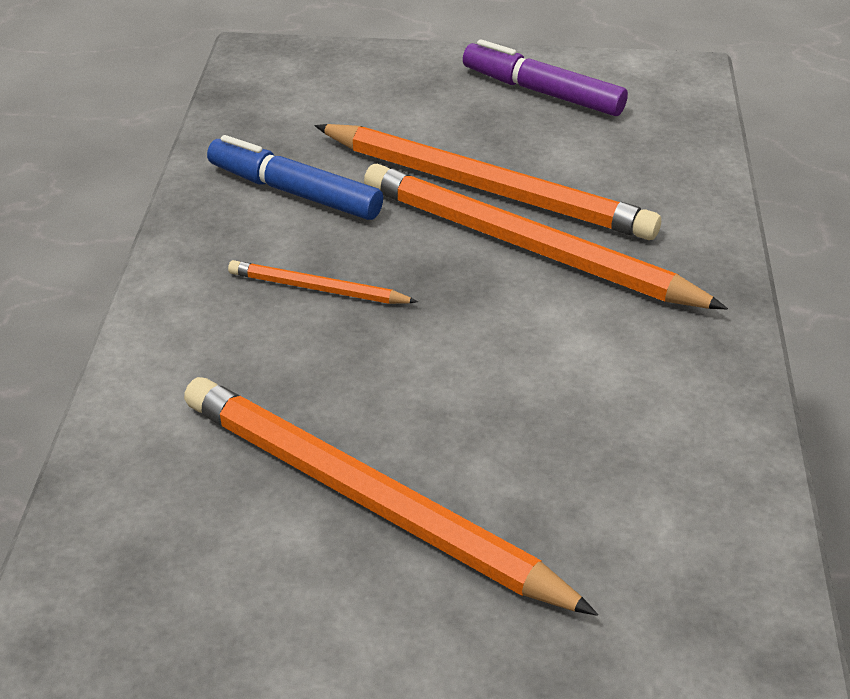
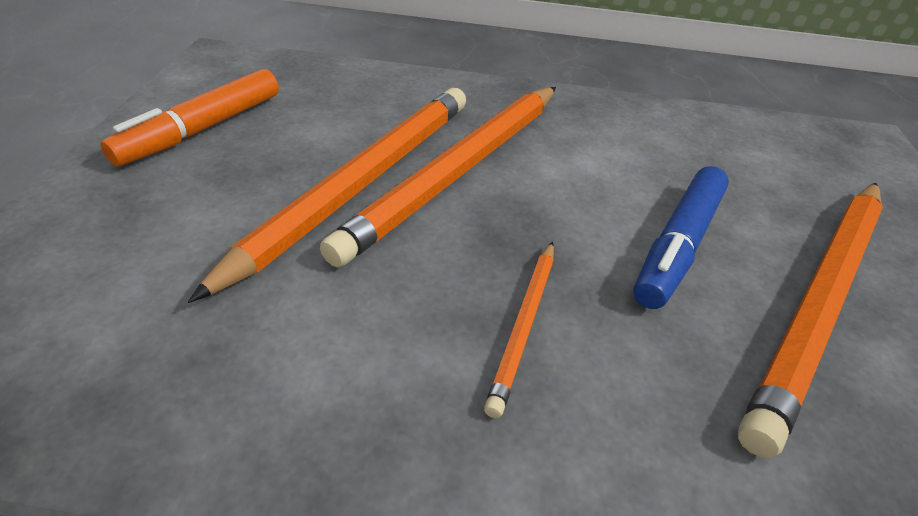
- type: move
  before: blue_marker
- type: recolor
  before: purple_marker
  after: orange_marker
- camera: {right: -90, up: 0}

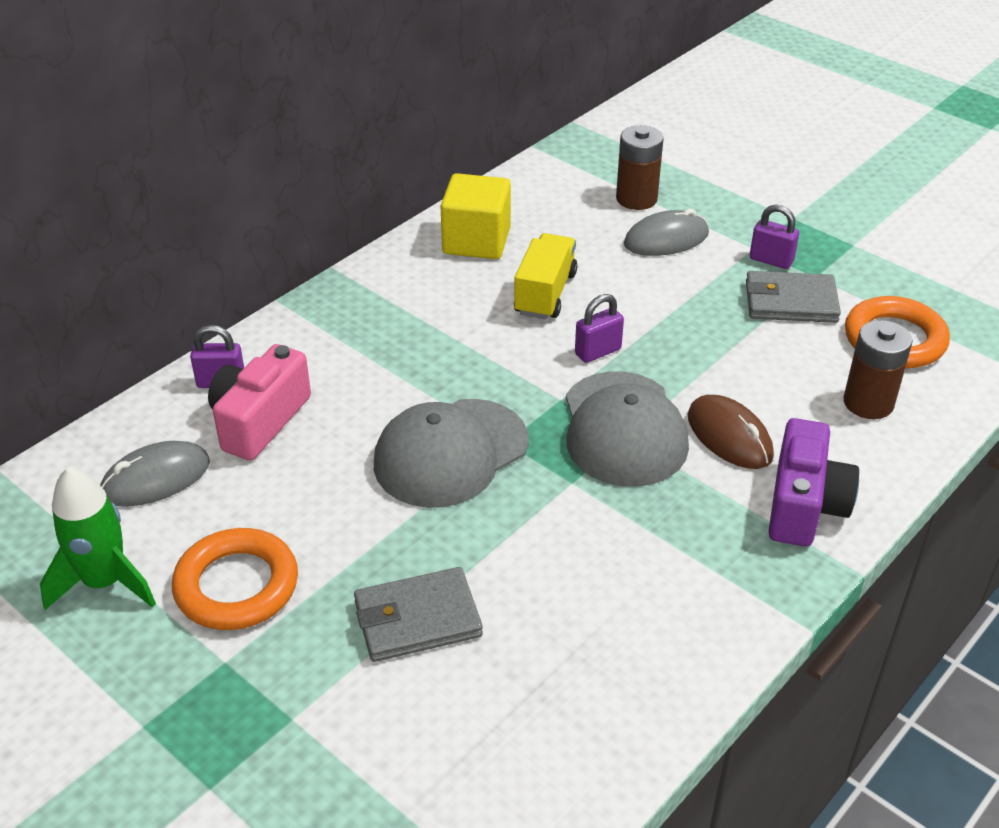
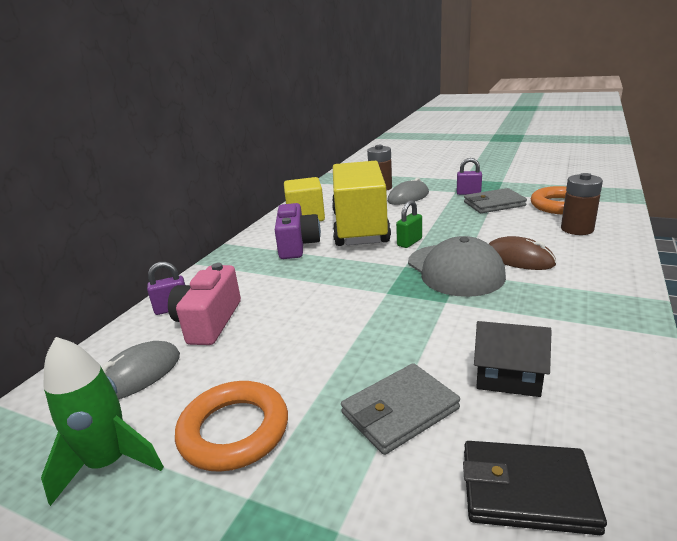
- type: delete
  before: grey_cap (1st from left)
- type: resize
  before: yellow_truck
  scale: 1.92
- type: recolor
  before: purple_padlock (2nd from left)
  after: green_padlock
- type: move
  before: purple_camera
- type: insert
  after: black_wallet
- type: insert
  after: black_house
- camera: {right: -15, up: -15}

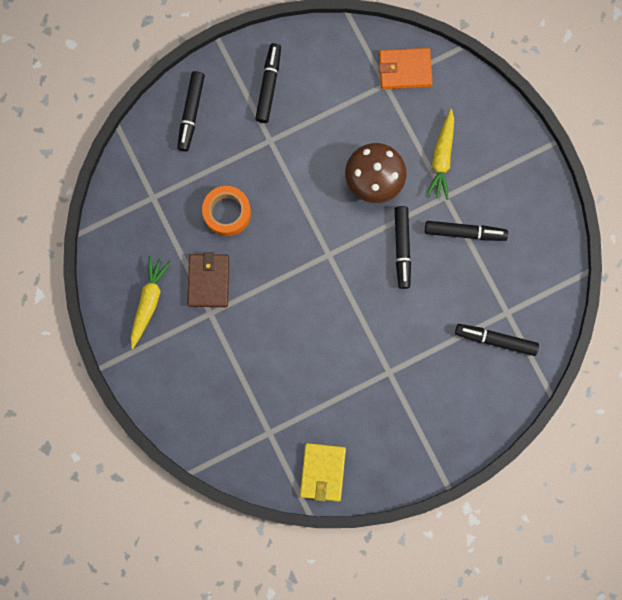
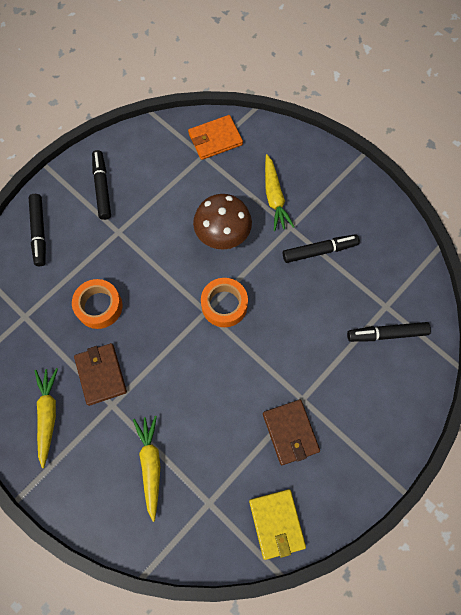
- type: delete
  before: black_marker (3rd from left)
- type: insert
  after: yellow_carrot (2nd from left)
- type: insert
  after: orange_tape (2nd from left)
- type: insert
  after: brown_wallet (2nd from left)
- camera: {right: -20, up: -10}

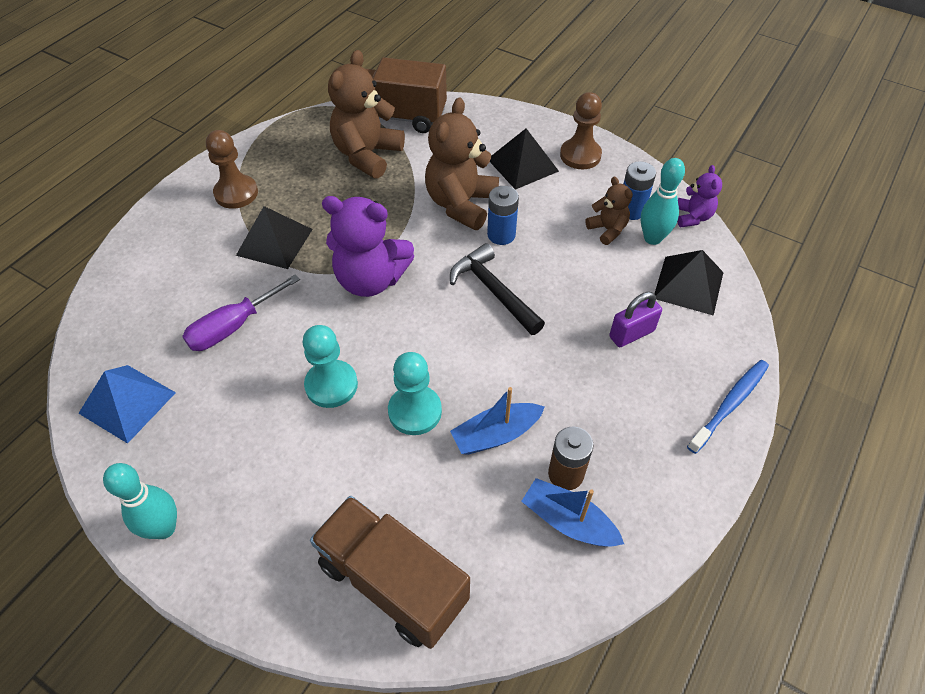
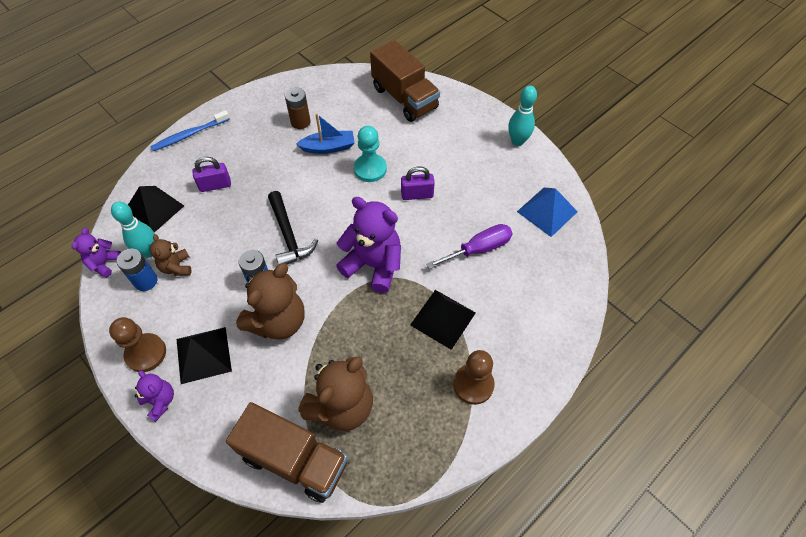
- type: replace
  before: turquoise_pawn (1st from left)
  after: purple_padlock (2nd from left)
- type: delete
  before: blue_boat (2nd from left)
- type: insert
  after: purple_teddy_bear (2nd from left)
- camera: {right: -165, up: 5}

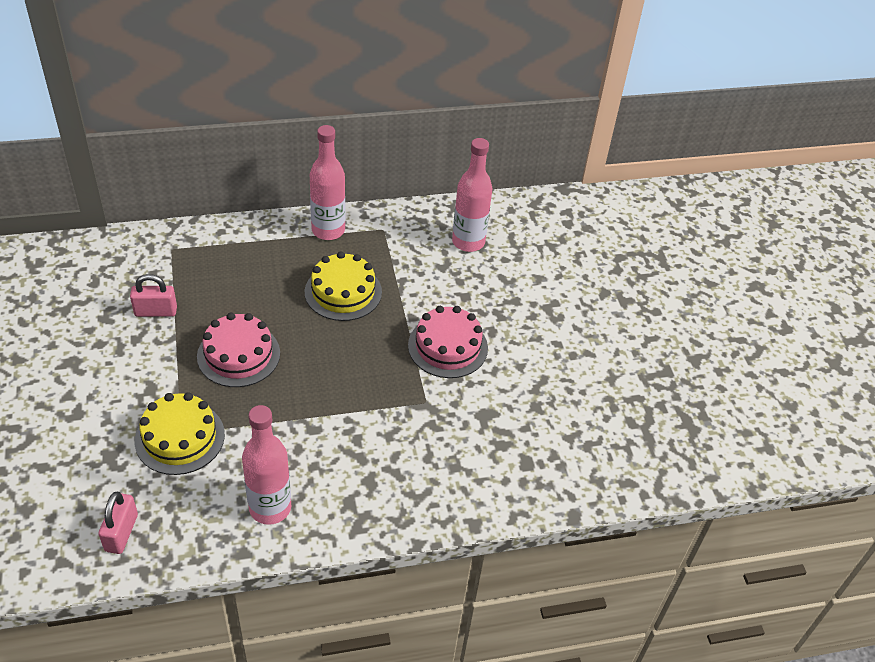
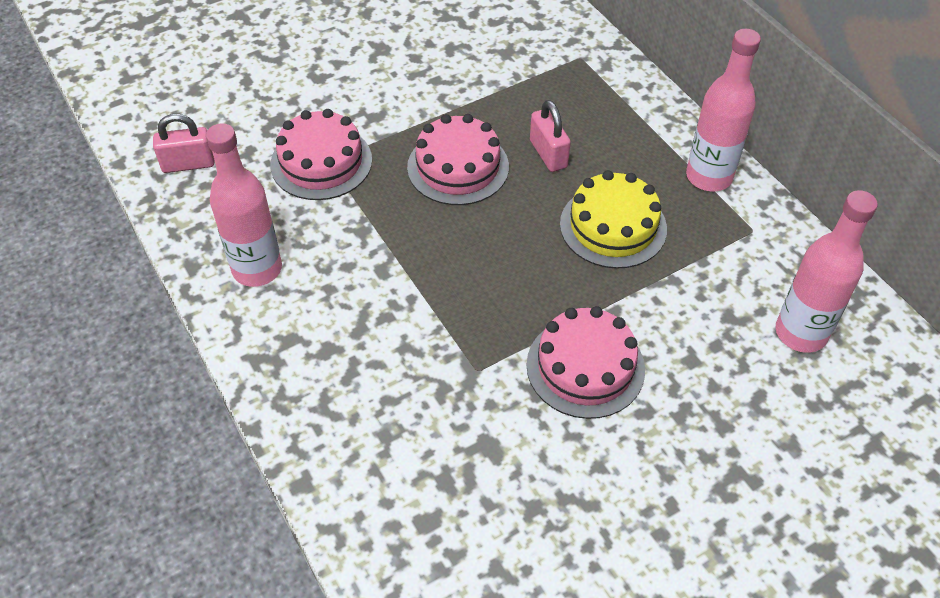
- type: move
  before: pink_padlock (2nd from left)
- type: recolor
  before: yellow_cake (1st from left)
  after: pink_cake (1st from left)
- camera: {right: 75, up: 5}

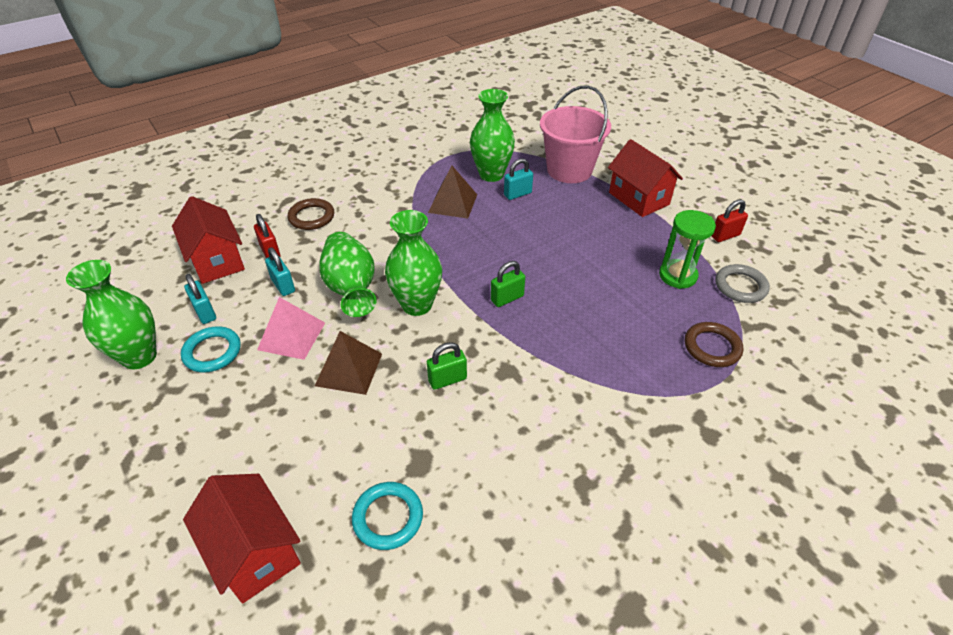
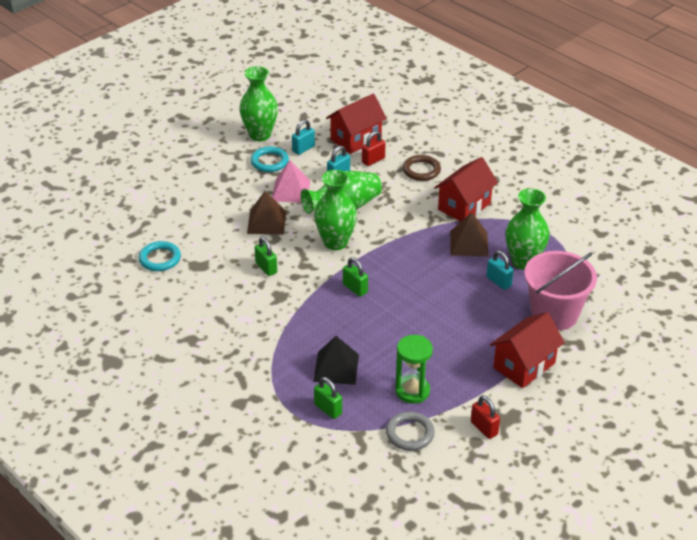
- type: move
  before: red_house (2nd from left)
- type: replace
  before: brown_ring (2nd from left)
  after: green_padlock (2nd from left)
- type: insert
  after: black_pyramid
- camera: {right: 80, up: -5}

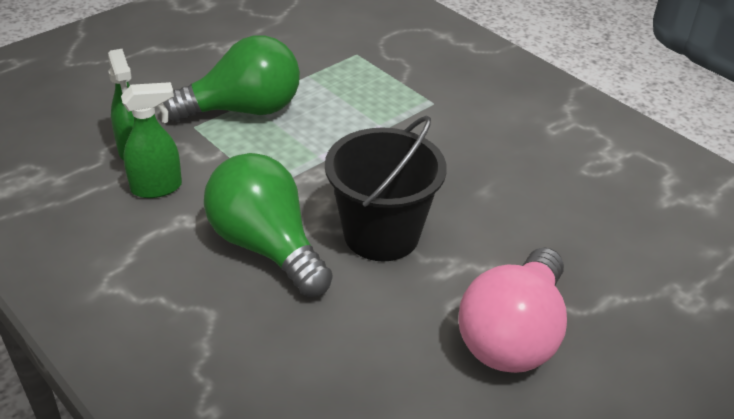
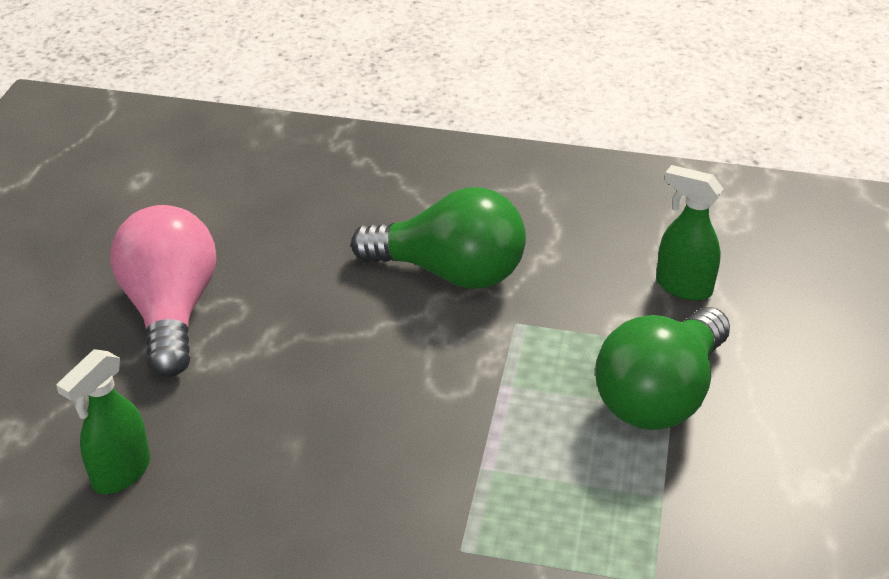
- type: move
  before: green_spray_bottle (2nd from left in the first image)
  after: green_spray_bottle (1st from left)
- type: delete
  before: black_bucket
- camera: {right: 145, up: 0}

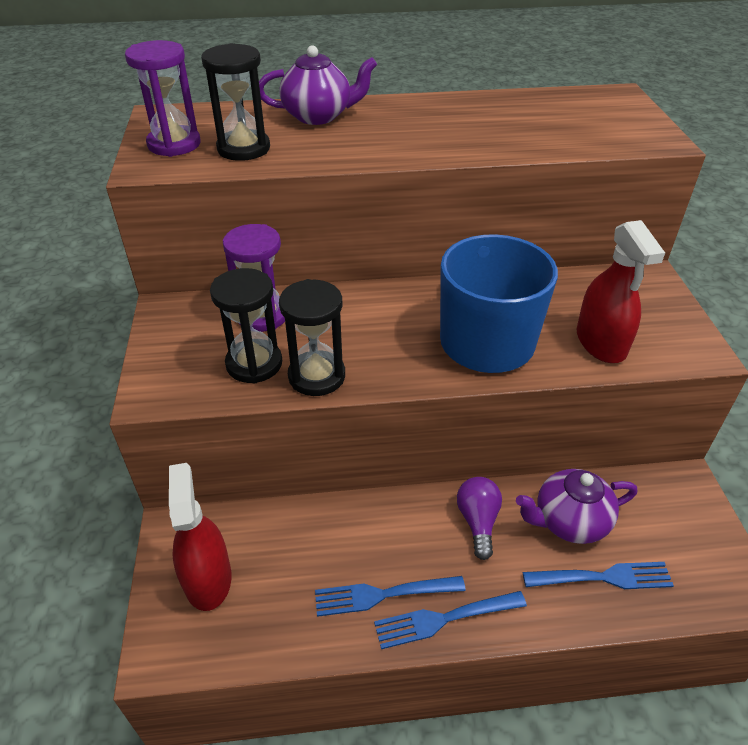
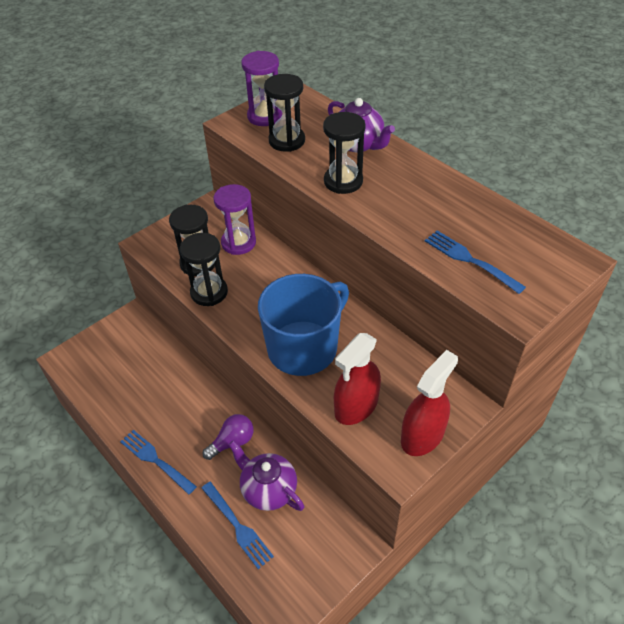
- type: move
  before: red_spray_bottle (1st from left in the first image)
  after: red_spray_bottle (2nd from left)
- type: move
  before: blue_fork (1st from left in the first image)
  after: blue_fork (3rd from left)
- type: insert
  after: black_hourglass (4th from left)
- camera: {right: 55, up: 5}

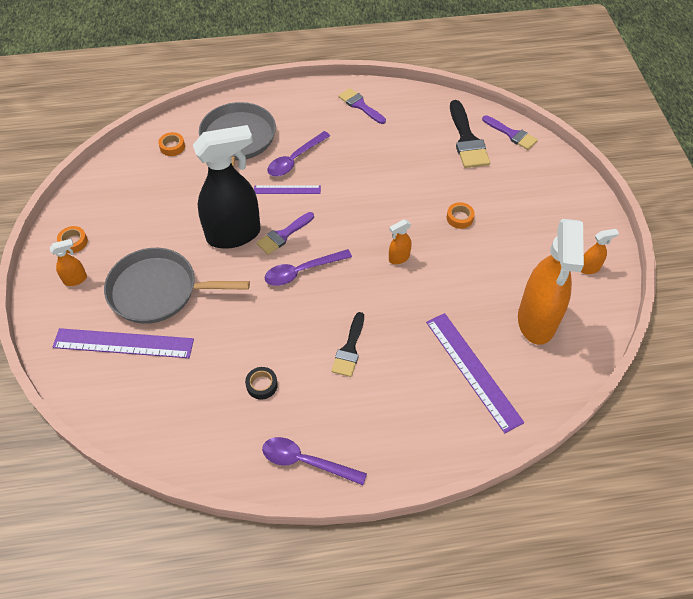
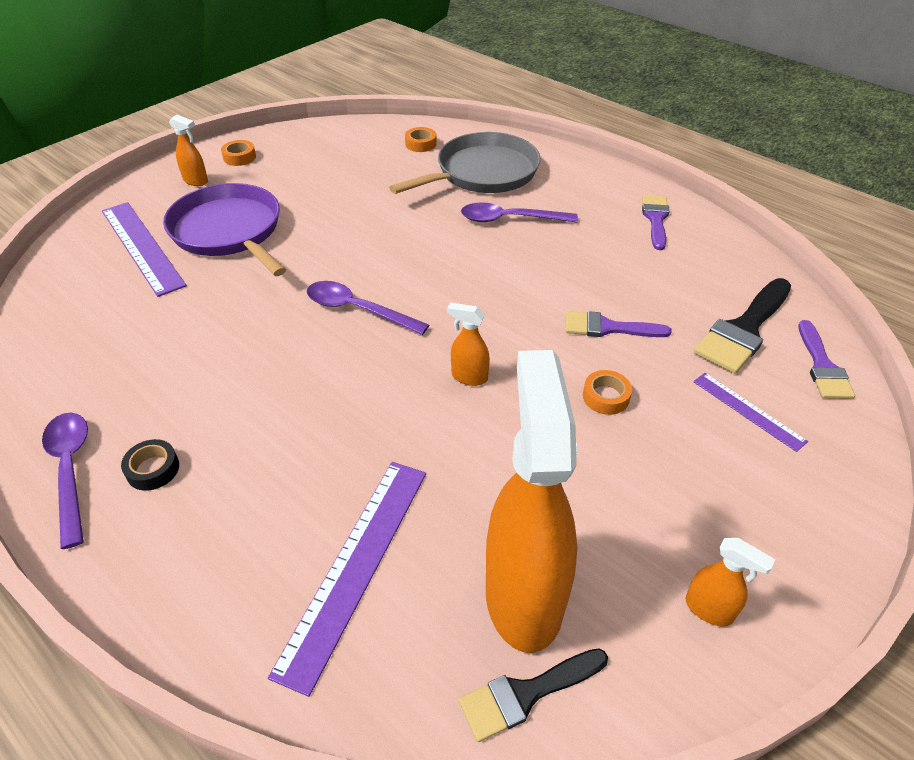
- type: recolor
  before: grey_pan (1st from left)
  after: purple_pan
- type: delete
  before: black_spray_bottle
- type: move
  before: black_tape
- type: move
  before: purple_ruler (2nd from left in the first image)
  after: purple_ruler (3rd from left)
- type: move
  before: purple_brush (1st from left)
- type: move
  before: black_brush (1st from left)
- type: rotate
  before: orange_spray_bottle (3rd from left)
  turn: 120
- camera: {right: 50, up: -10}

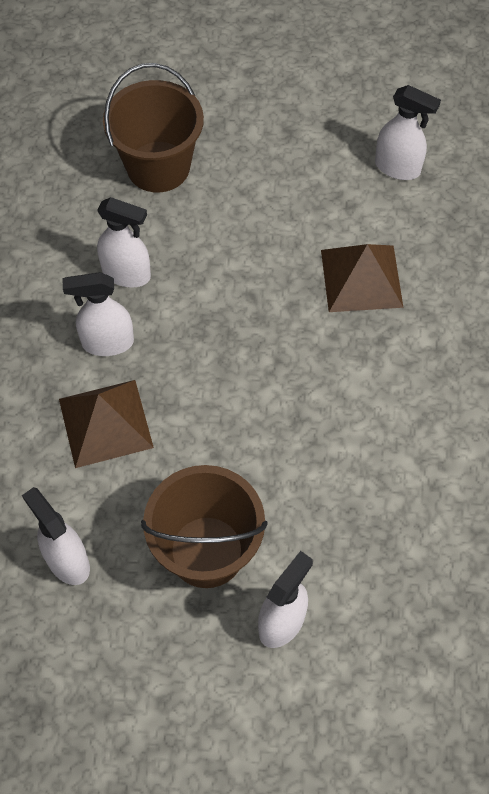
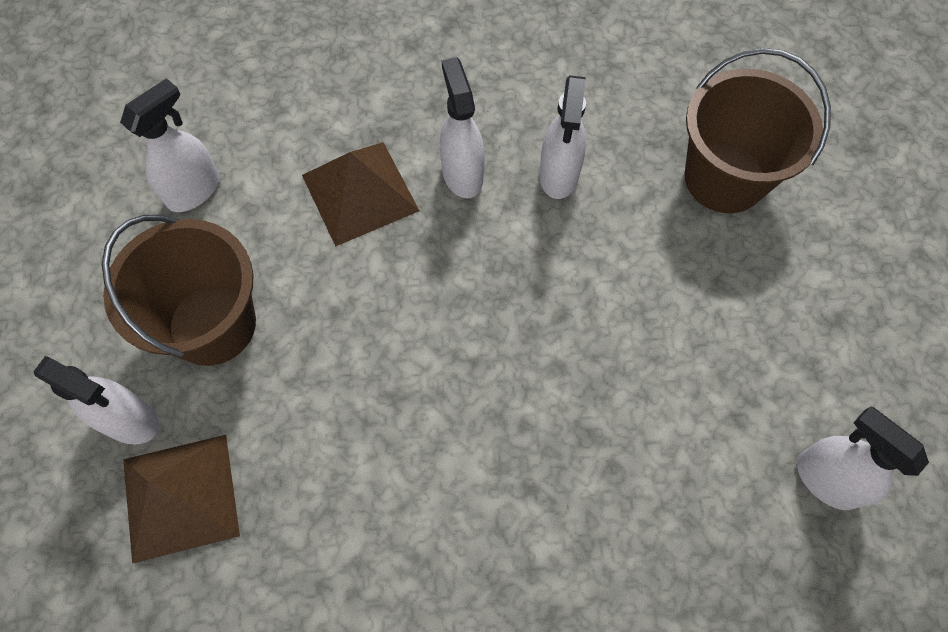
- type: move
  before: brown_pyramid (2nd from left in the first image)
  after: brown_pyramid (1st from left)
- type: rotate
  before: white_spray_bottle (5th from left)
  turn: 120
- camera: {right: 80, up: 5}

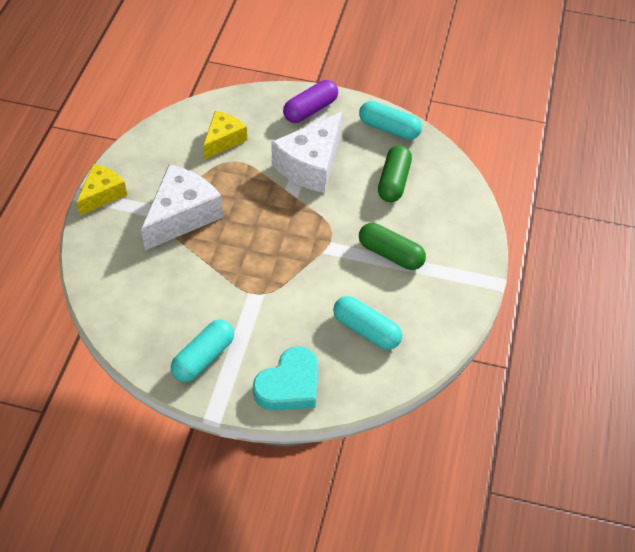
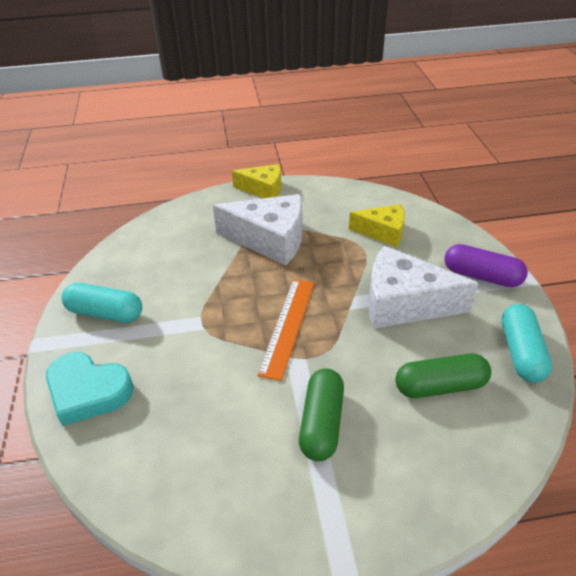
- type: delete
  before: turquoise_capsule (2nd from left)
- type: insert
  after: orange_ruler
- camera: {right: 70, up: -10}

